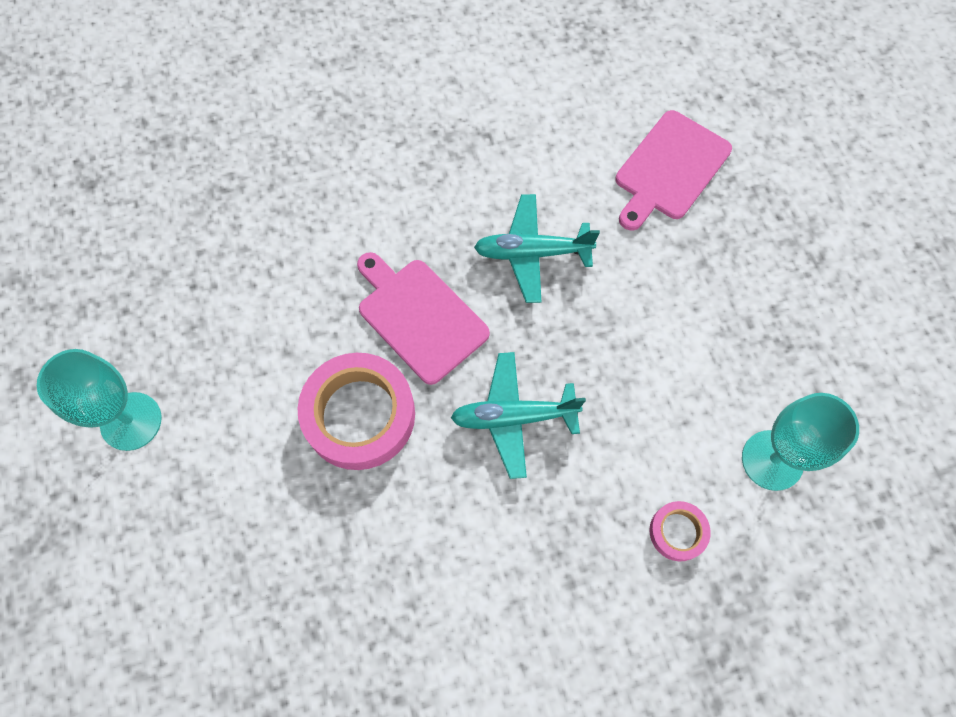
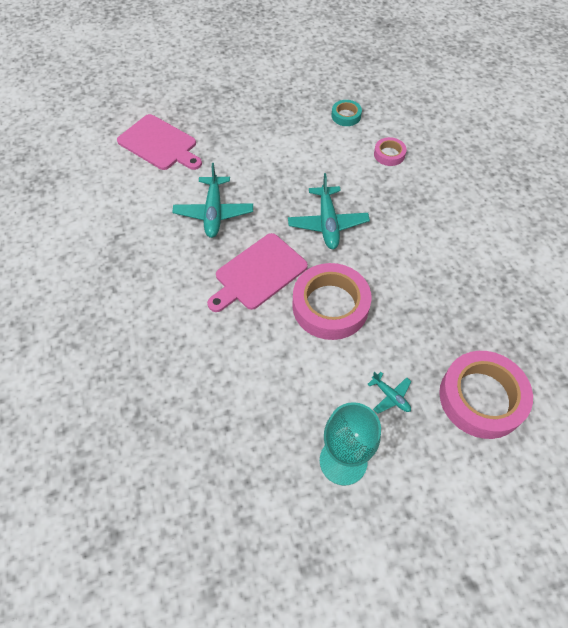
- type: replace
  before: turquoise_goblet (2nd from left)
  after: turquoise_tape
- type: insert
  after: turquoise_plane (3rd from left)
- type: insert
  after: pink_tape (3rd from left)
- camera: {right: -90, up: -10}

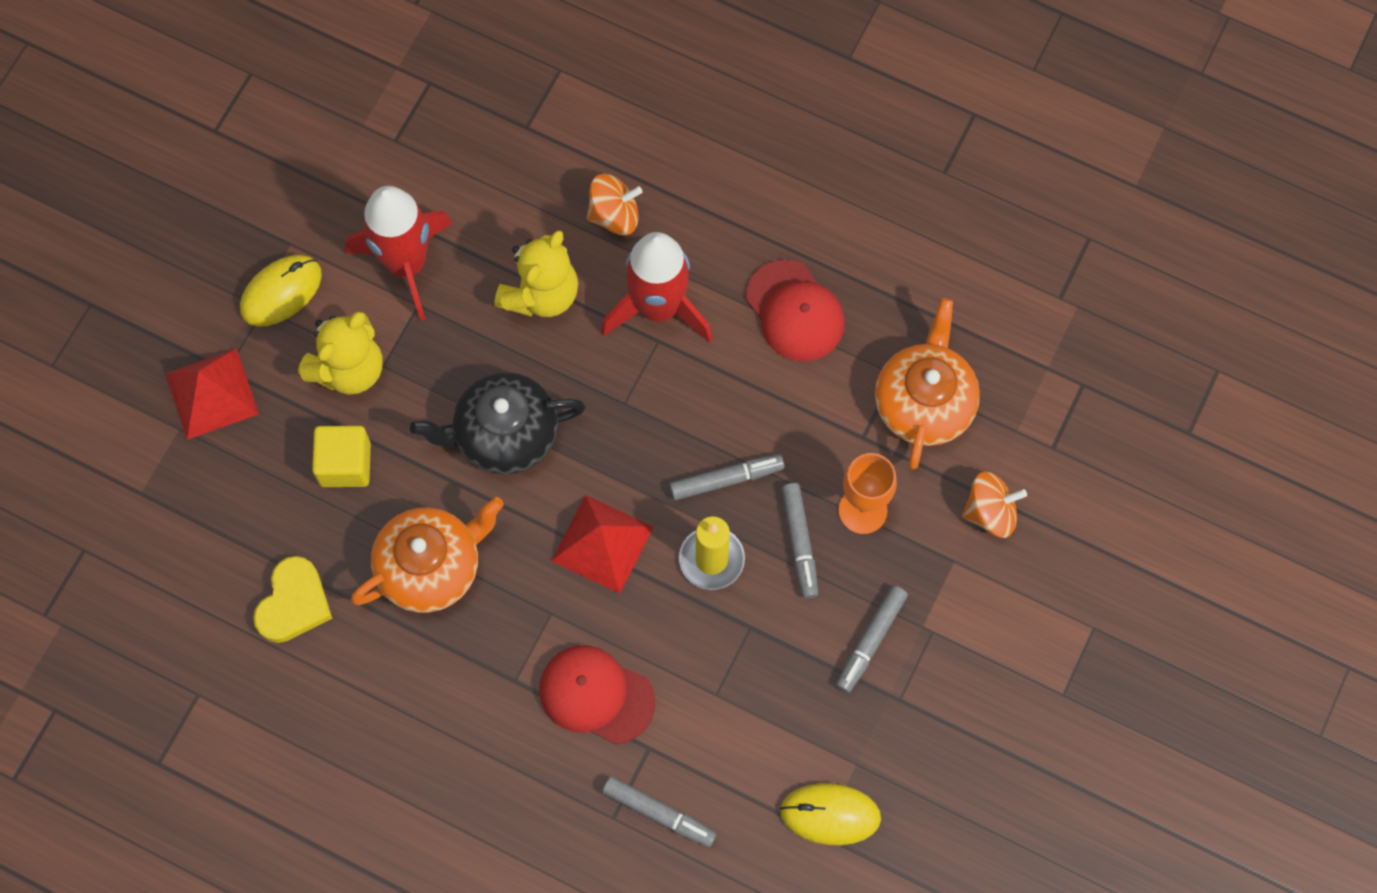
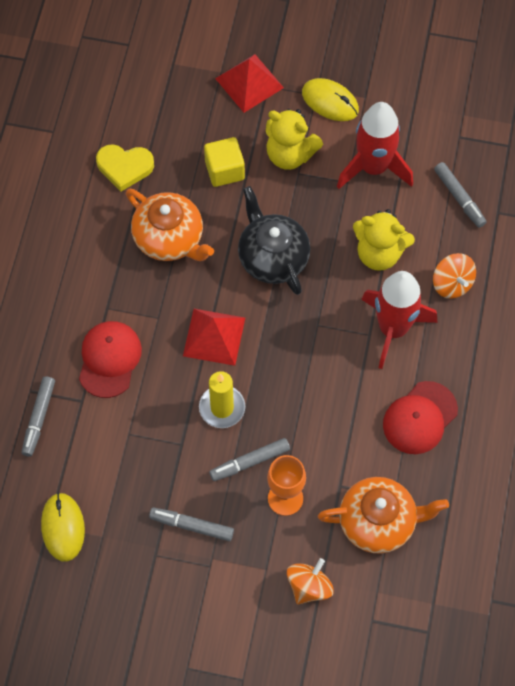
- type: move
  before: grey_marker (2nd from left in the first image)
  after: grey_marker (4th from left)
- type: rotate
  before: orange_spinning_top (2nd from left in the first image)
  turn: -120
- camera: {right: 75, up: -5}

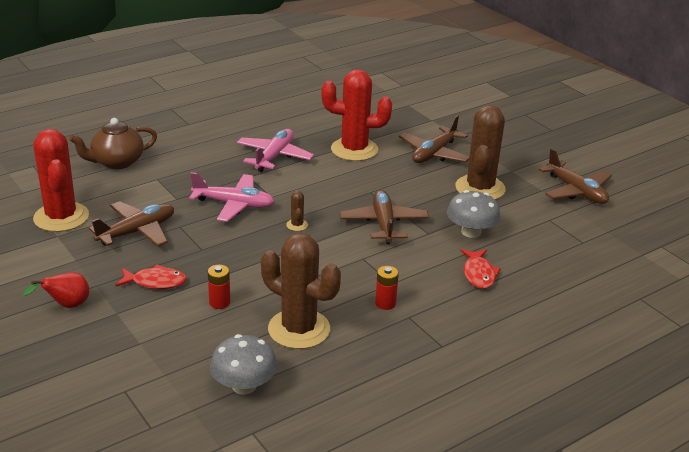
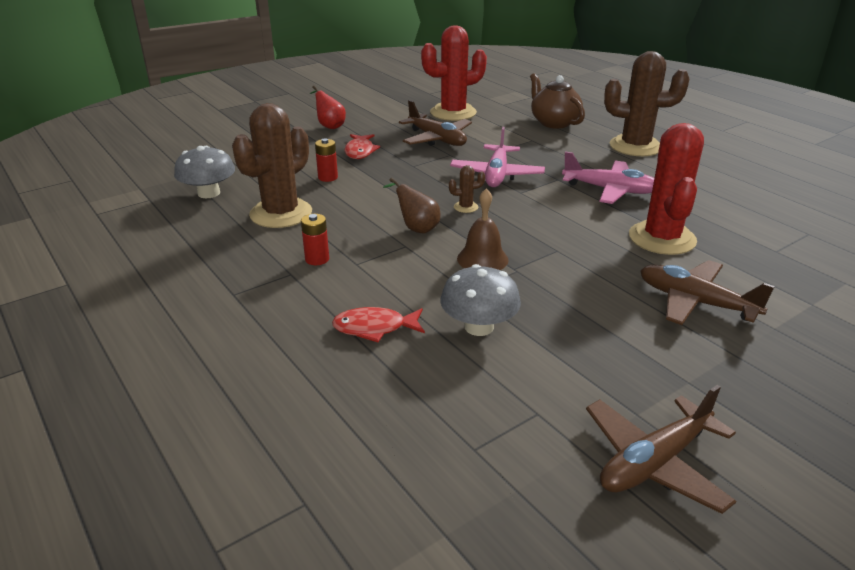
- type: replace
  before: brown_plane (2nd from left)
  after: brown_bell
- type: move
  before: brown_cactus (3rd from left)
- type: insert
  after: brown_pear
- camera: {right: 90, up: 0}

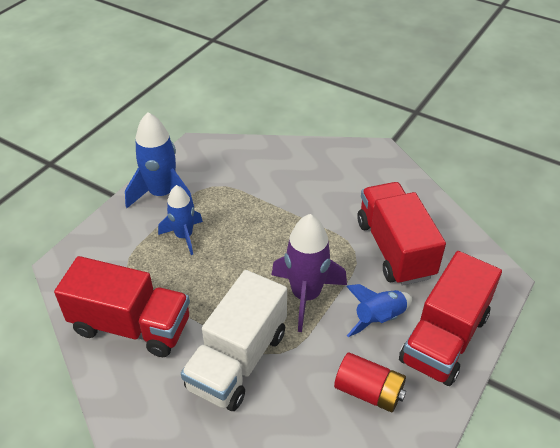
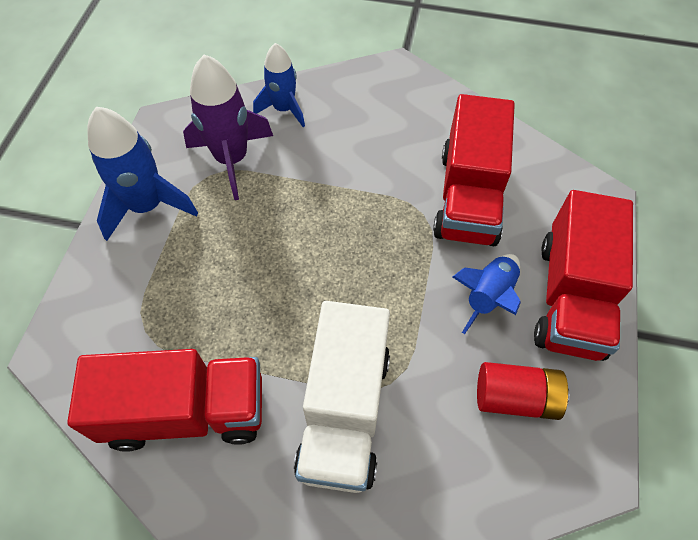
- type: move
  before: blue_rocket (2nd from left)
- type: move
  before: purple_rocket
- type: rotate
  before: red_truck (2nd from left)
  turn: -135
- camera: {right: -20, up: 15}

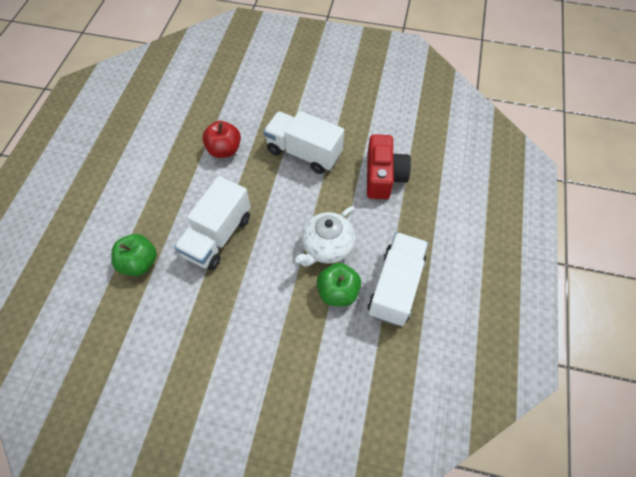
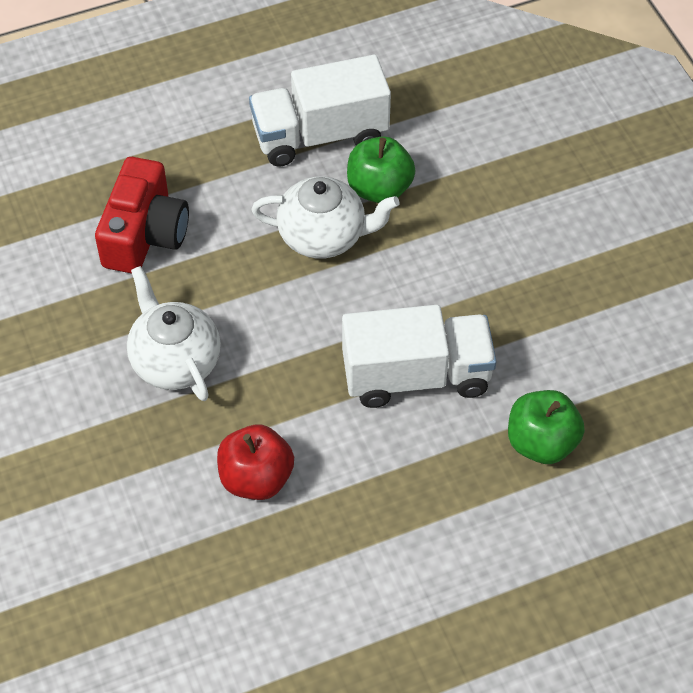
- type: replace
  before: white_truck (2nd from left)
  after: white_teapot (1st from left)
- type: rotate
  before: red_camera
  turn: 135
- camera: {right: -125, up: -5}

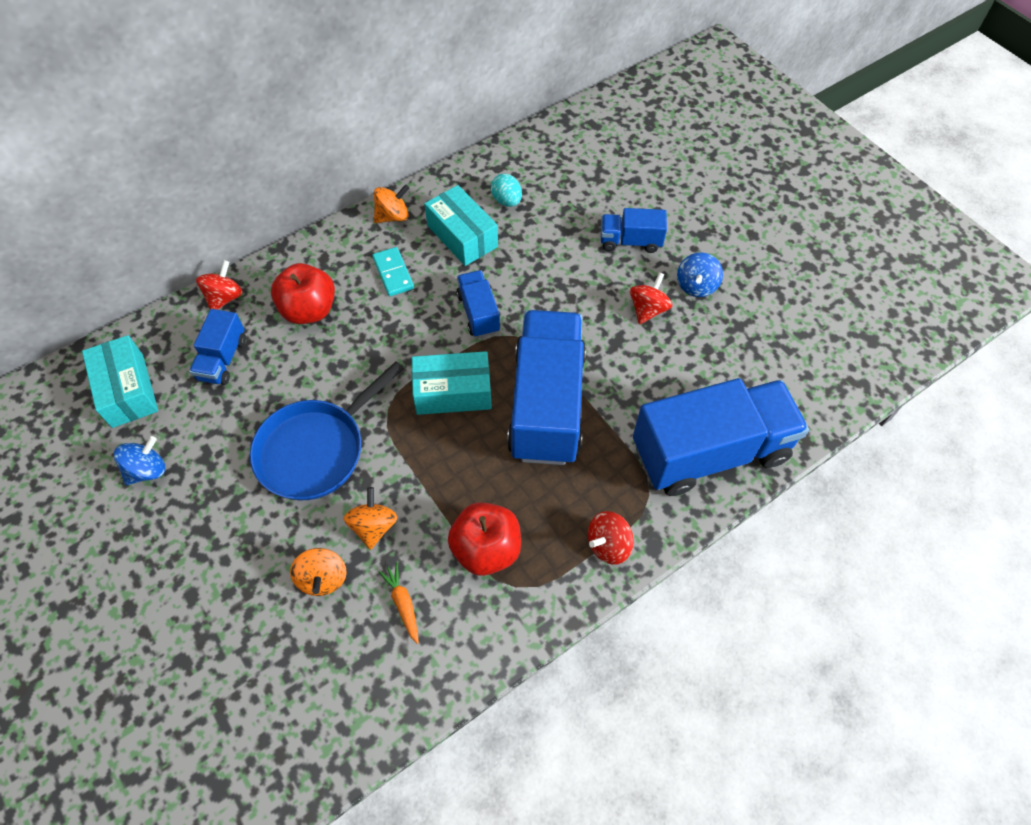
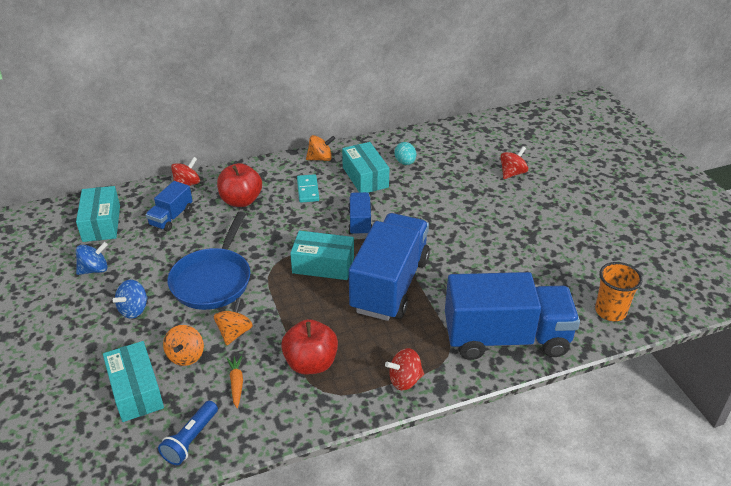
- type: rotate
  before: blue_pan
  turn: -45
- type: delete
  before: blue_truck (4th from left)
- type: move
  before: red_spinning_top (3rd from left)
- type: move
  before: blue_spinning_top (2nd from left)
- type: insert
  after: turquoise_box (2nd from left)
- type: insert
  after: blue_flashlight
- type: insert
  after: orange_cup
- camera: {right: 15, up: -20}

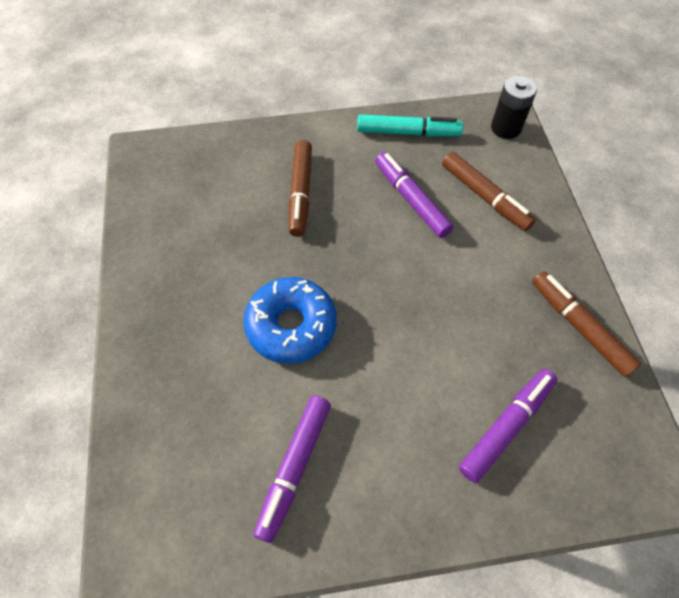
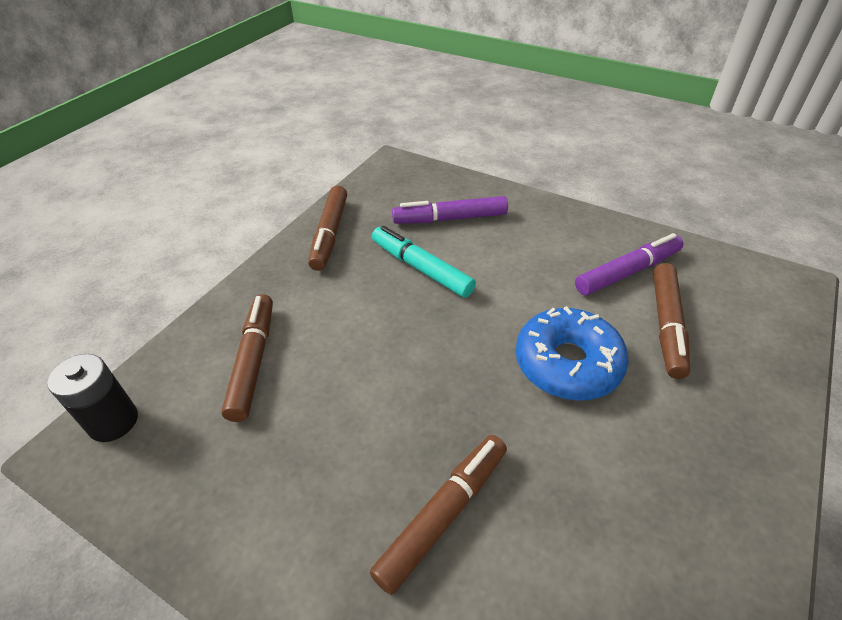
- type: move
  before: turquoise_marker
- type: delete
  before: purple_marker (2nd from left)
- type: insert
  after: brown_marker (4th from left)
- camera: {right: -140, up: -15}

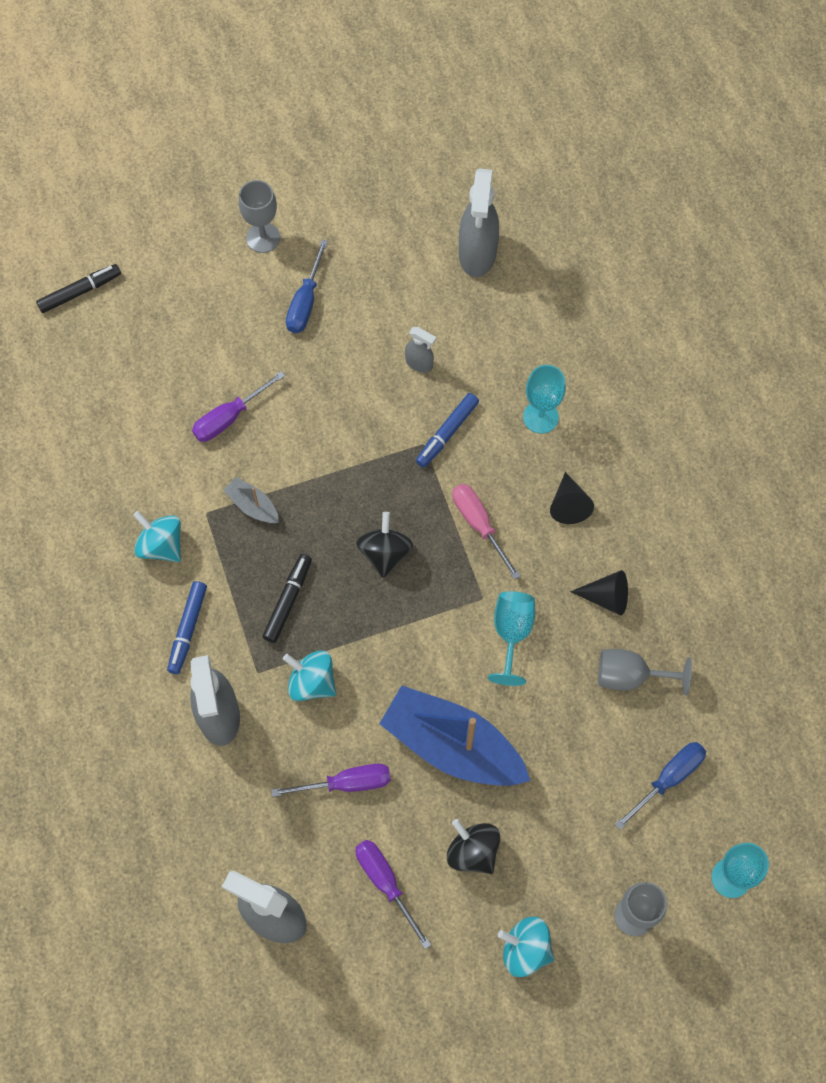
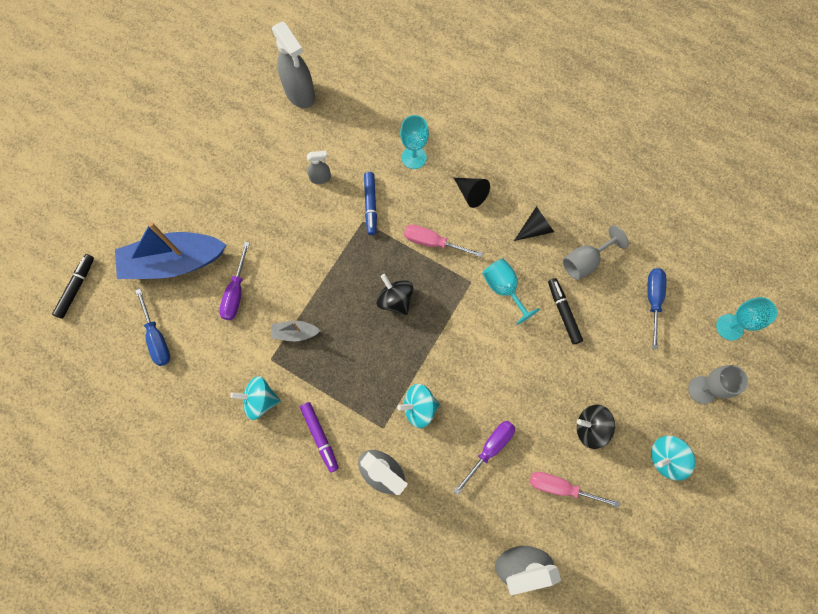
- type: recolor
  before: blue_marker (1st from left)
  after: purple_marker
- type: delete
  before: grey_goblet (1st from left)
- type: move
  before: black_marker (2nd from left)
- type: move
  before: blue_screwdriver (1st from left)
- type: recolor
  before: purple_screwdriver (3rd from left)
  after: pink_screwdriver (2nd from left)
- type: move
  before: blue_boat
- camera: {right: -40, up: 5}

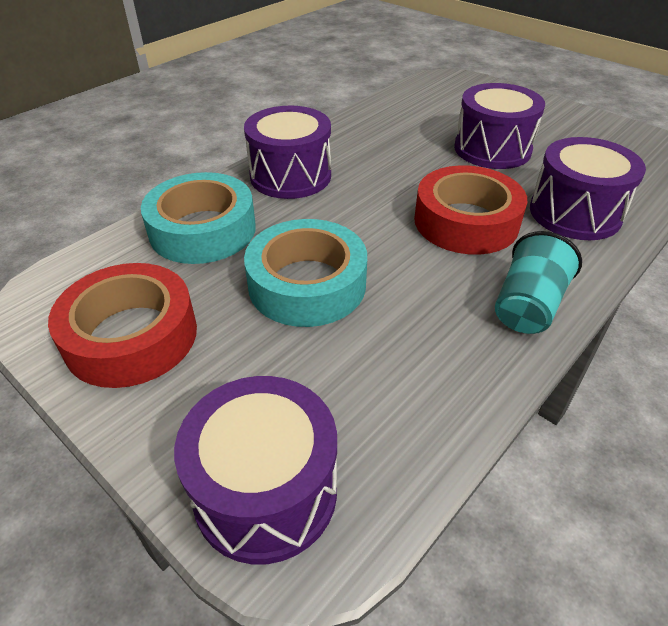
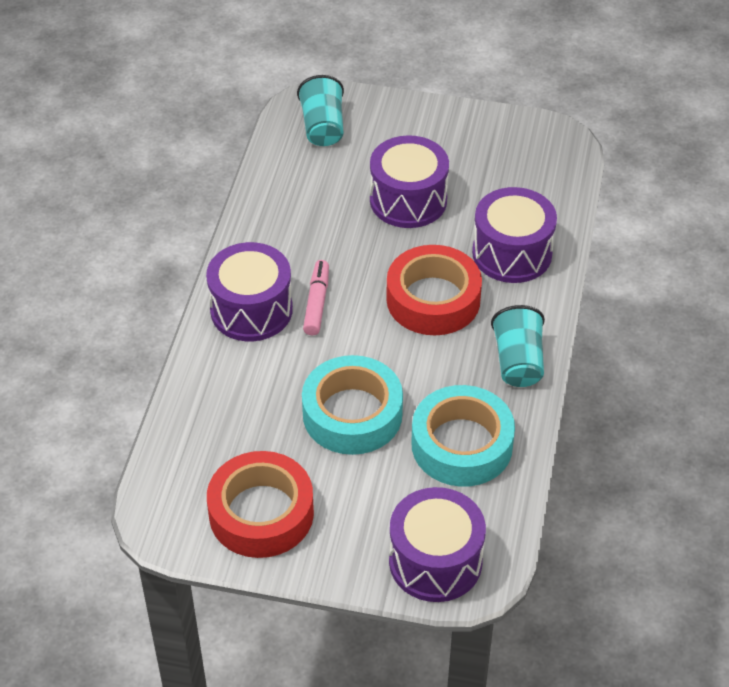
- type: move
  before: turquoise_tape (1st from left in the first image)
  after: turquoise_tape (2nd from left)
- type: insert
  after: turquoise_cup (1st from left)
- type: insert
  after: pink_marker
- camera: {right: -30, up: 5}

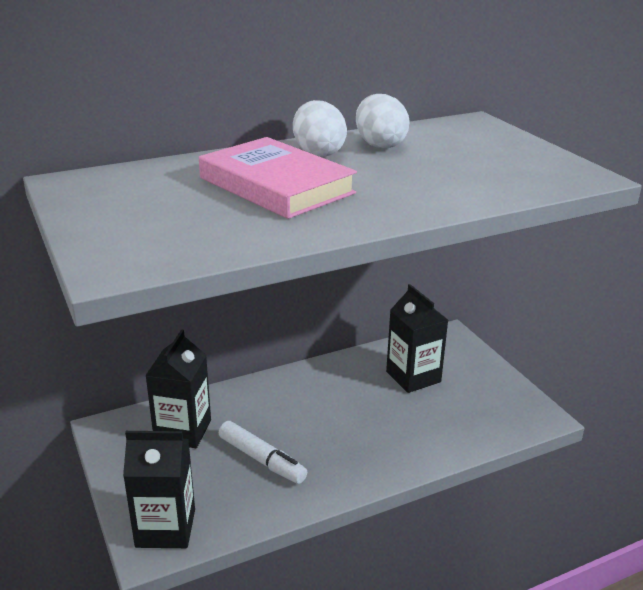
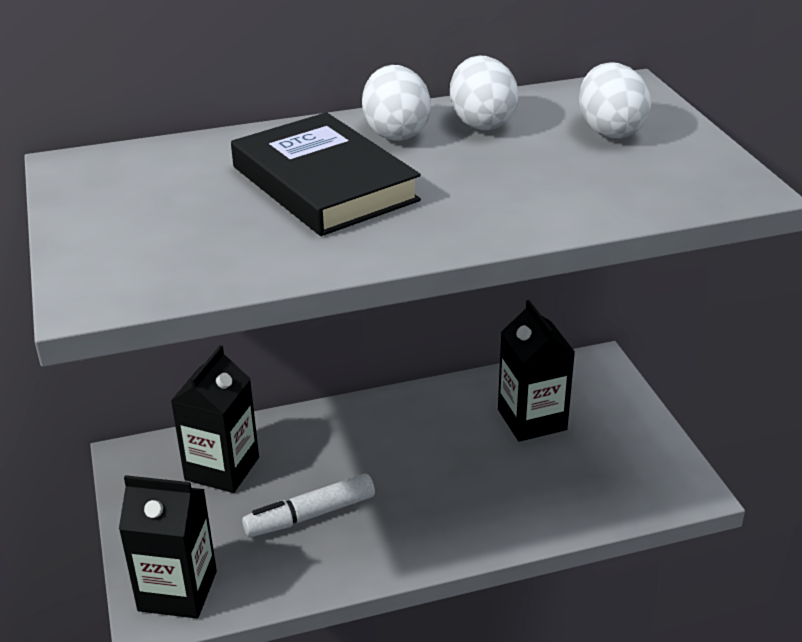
- type: recolor
  before: pink_book
  after: black_book
- type: rotate
  before: white_marker
  turn: 105
- type: insert
  after: white_egg (3rd from left)
- camera: {right: 10, up: 5}

